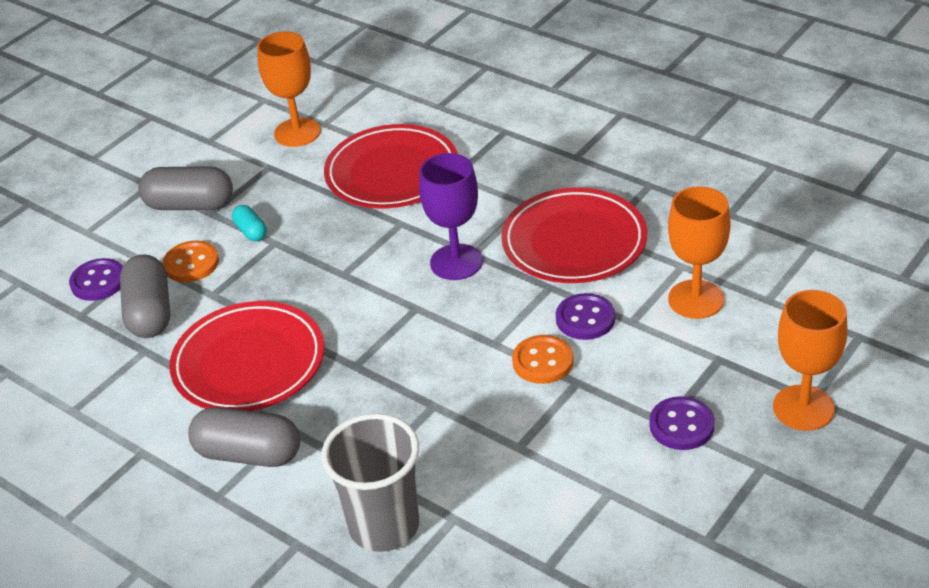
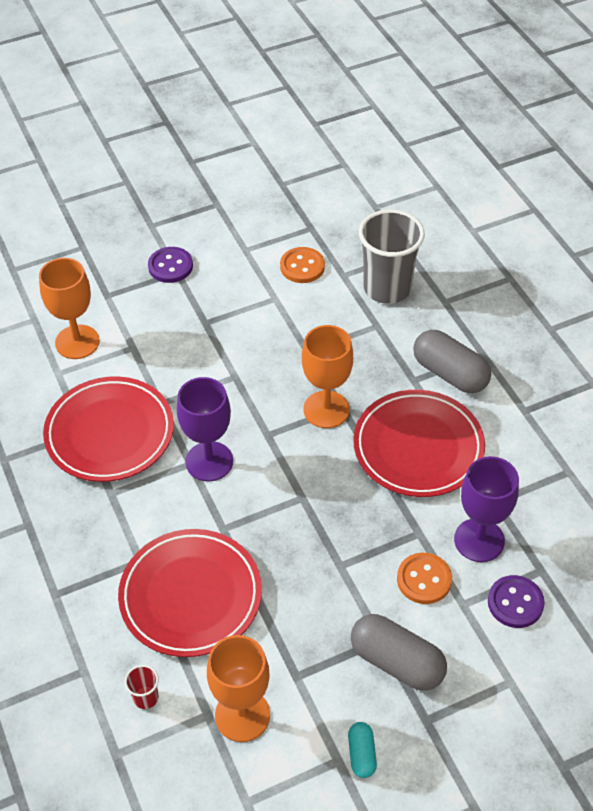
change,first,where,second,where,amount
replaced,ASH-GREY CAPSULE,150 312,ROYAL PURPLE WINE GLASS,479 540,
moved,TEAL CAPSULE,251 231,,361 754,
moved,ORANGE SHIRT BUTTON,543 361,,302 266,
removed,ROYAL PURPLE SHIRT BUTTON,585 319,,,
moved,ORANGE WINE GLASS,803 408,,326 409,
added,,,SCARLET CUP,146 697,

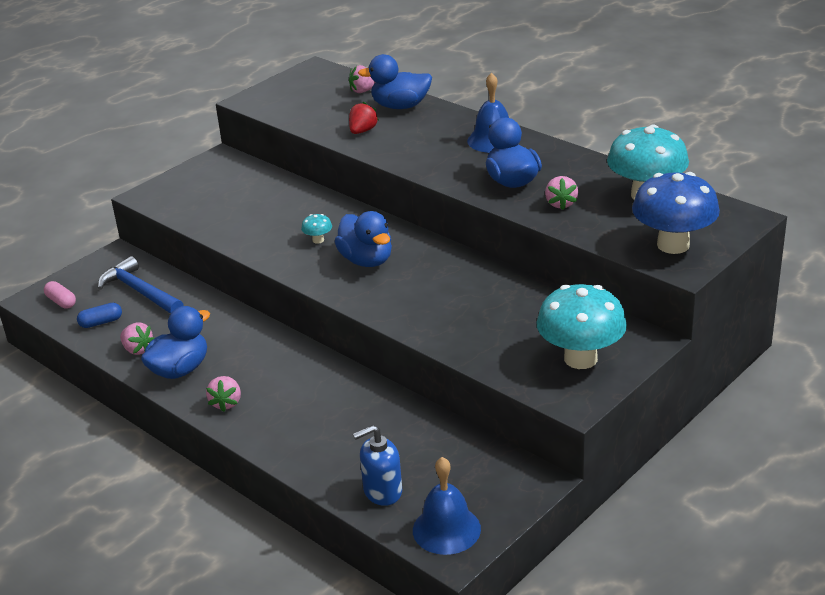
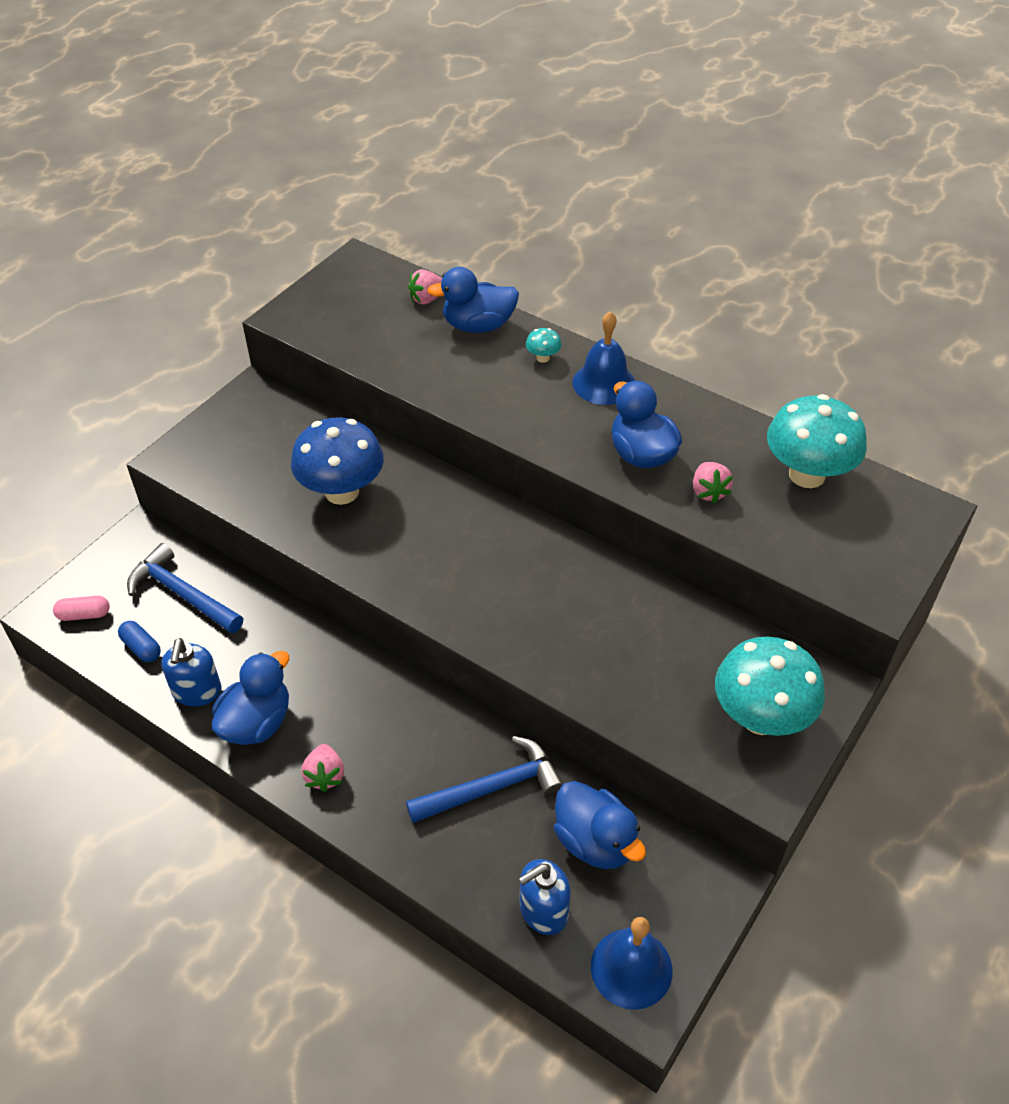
change,first,where,second,where,amount
turned,ROSE-PINK CAPSULE,61 302,,84 615,45 degrees counterclockwise
turned,BLUE CAPSULE,101 322,,141 647,75 degrees clockwise
replaced,ROSE-PINK BERRY,138 349,BLUE SOAP PUMP,197 691,
moved,TEAL MUSHROOM,318 240,,543 358,
moved,BLUE RUBBER DUCK,367 260,,595 842,
removed,SCARLET BERRY,362 131,,,
moved,BLUE MUSHROOM,673 245,,342 492,
added,,,BLUE HAMMER,493 788,

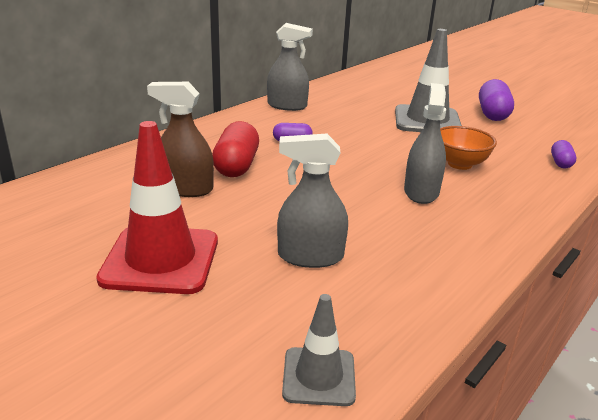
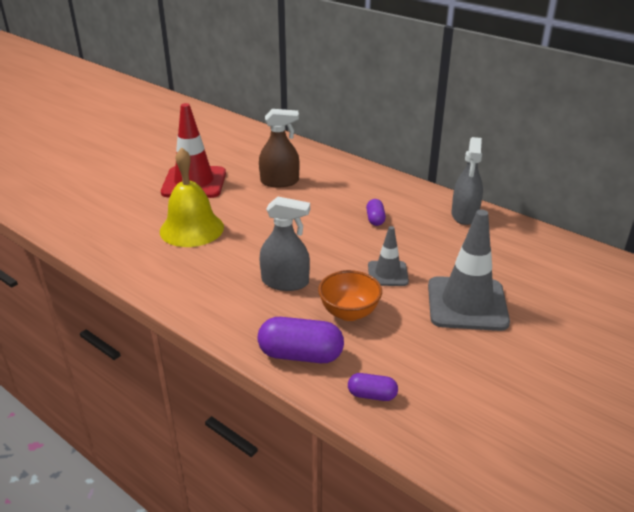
change,first,where,second,where,amount
turned,BROWN SPRAY CLEANER,186 189,,279 182,75 degrees clockwise
removed,SCARLET CAPSULE,236 166,,,
replaced,ASH-GREY SPRAY CLEANER,310 256,GOLDEN SCHOOL BELL,192 229,
moved,ASH-GREY ROAD CONE,319 376,,387 274,
moved,ROYAL PURPLE CAPSULE,492 114,,300 355,

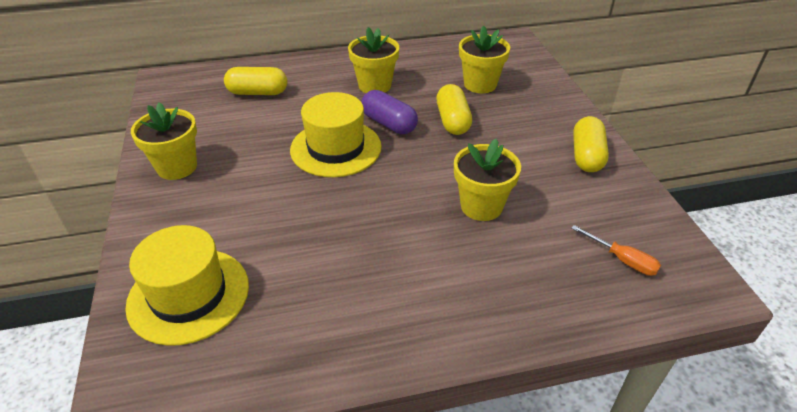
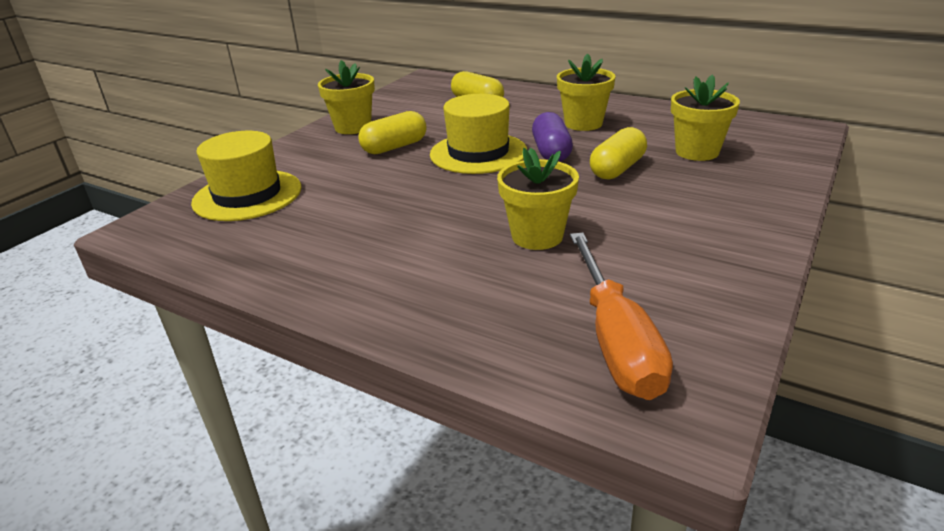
change,first,where,second,where,amount
resized,ORANGE SCREWDRIVER,622 260,,616 340,x2.03
moved,GOLDEN CAPSULE,586 156,,394 147,

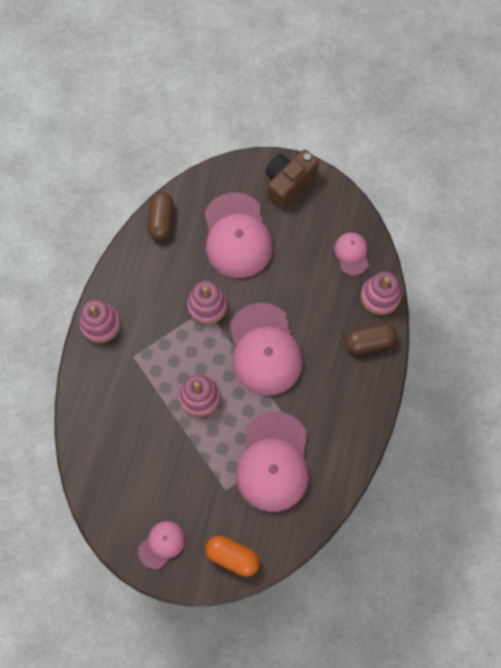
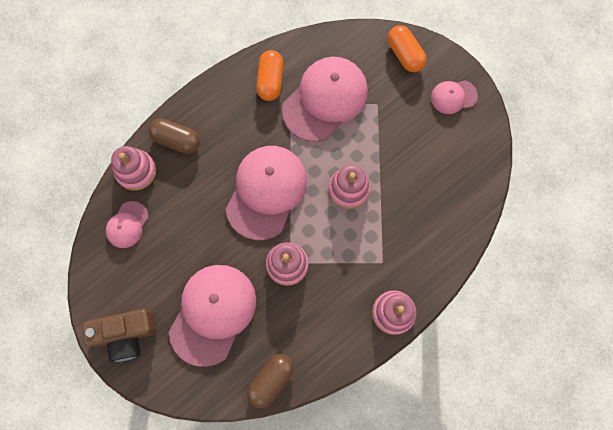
change,first,where,second,where,amount
added,,,ORANGE CAPSULE,270 81,

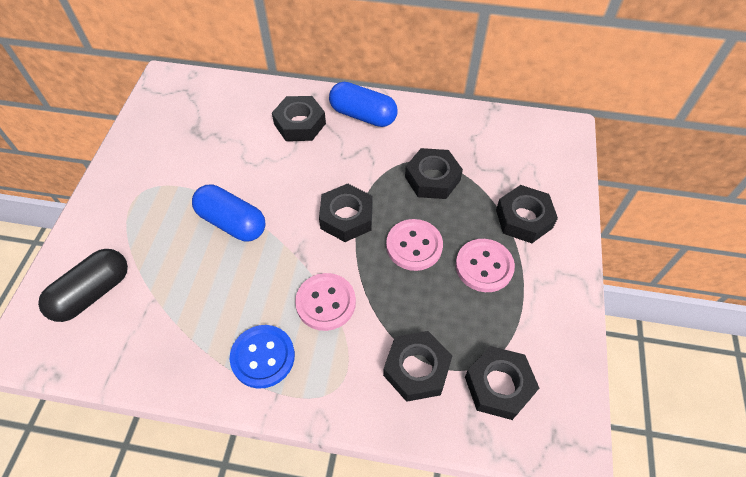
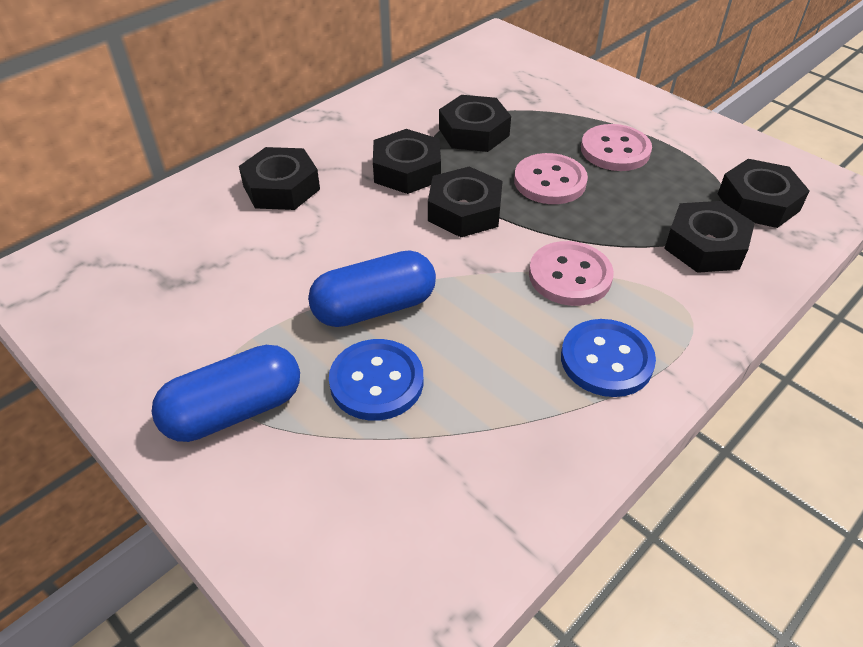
change,first,where,second,where,amount
removed,JET-BLACK CAPSULE,92 293,,,
moved,BLUE CAPSULE,363 115,,234 411,
moved,JET-BLACK NUT,524 219,,407 170,
added,,,BLUE SHIRT BUTTON,376 381,

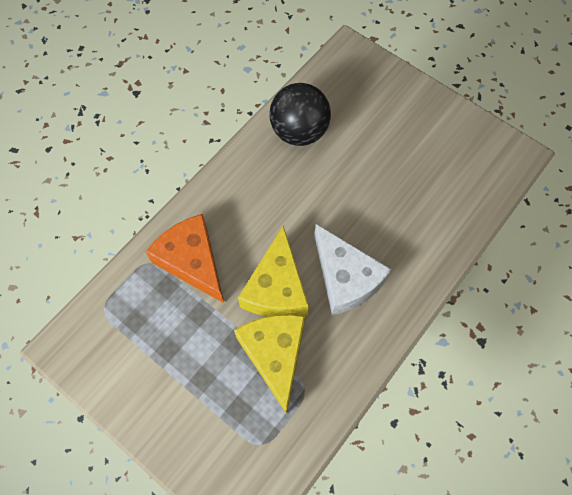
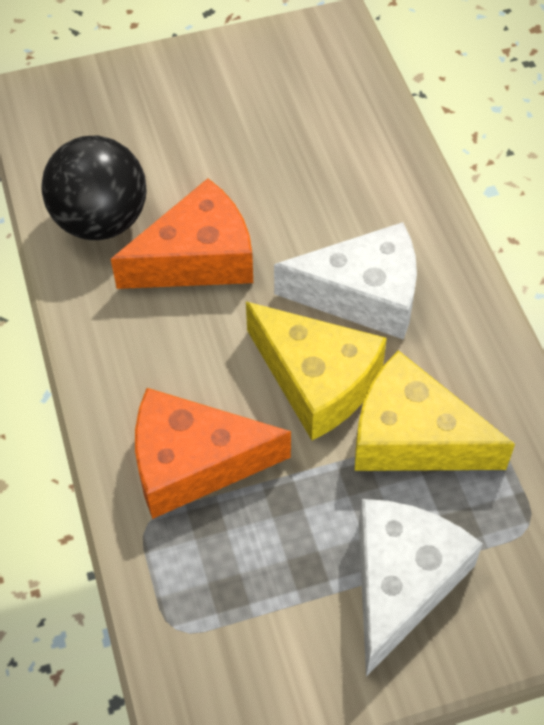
change,first,where,second,where,amount
added,,,ORANGE CHEESE WEDGE,198 258,
added,,,WHITE CHEESE WEDGE,402 582,

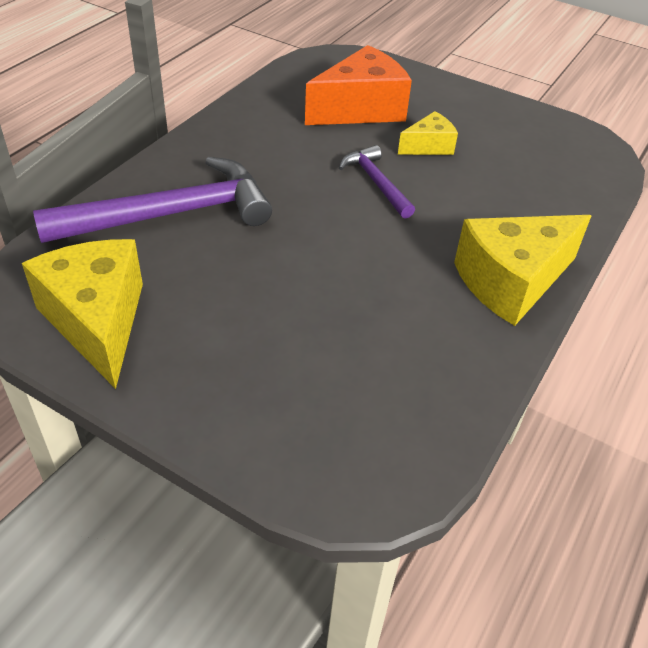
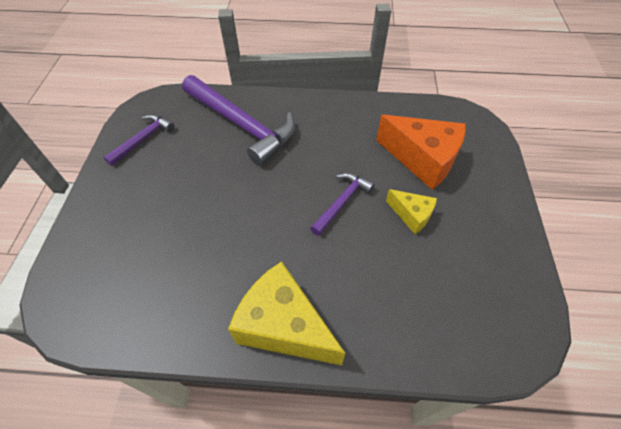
change,first,where,second,where,amount
replaced,GOLDEN CHEESE WEDGE,97 321,ROYAL PURPLE HAMMER,143 139,

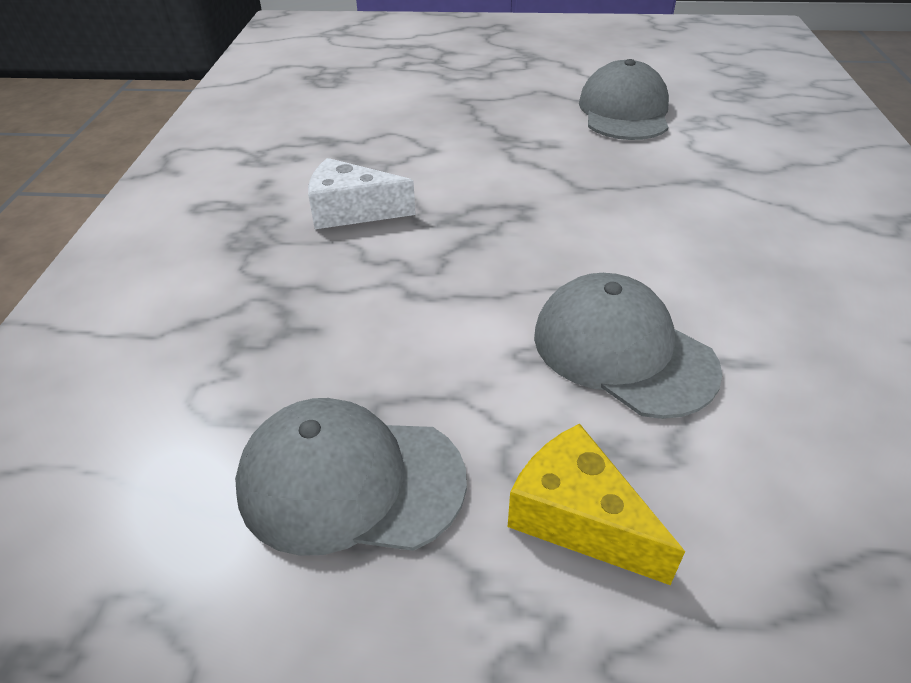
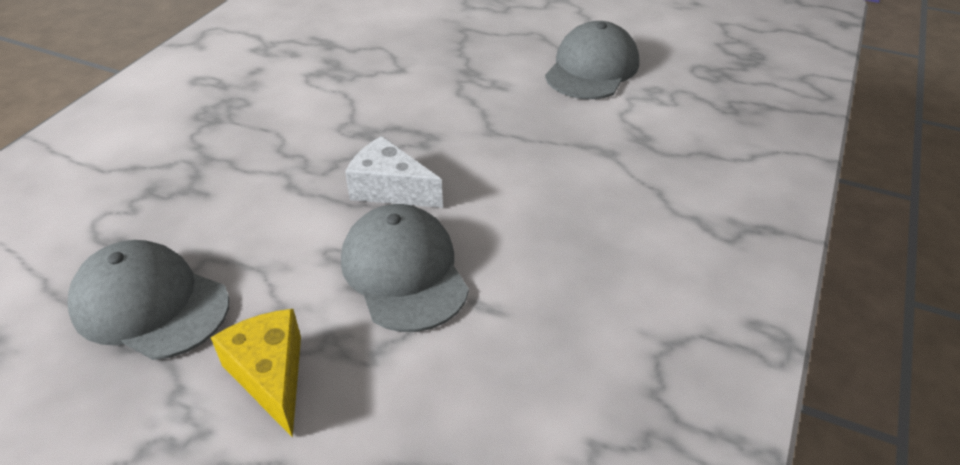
change,first,where,second,where,amount
moved,WHITE CHEESE WEDGE,351 211,,390 189,

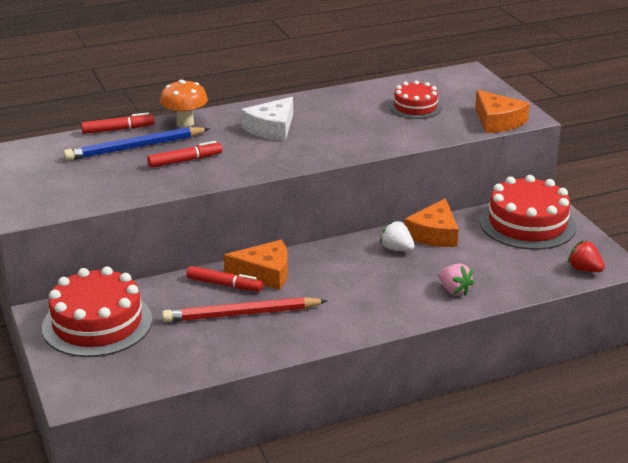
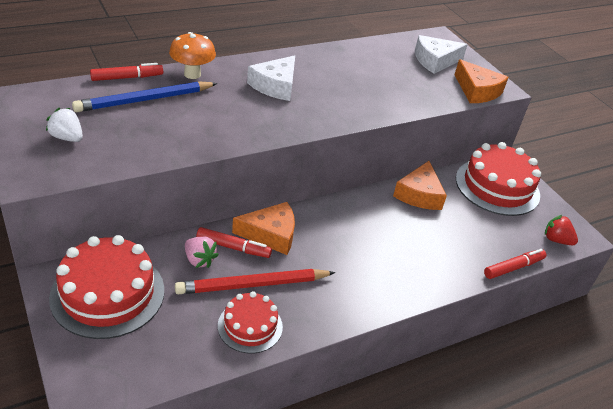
change,first,where,second,where,amount
moved,SCARLET MARKER PEN,185 160,,513 267,
moved,WHITE BERRY,397 249,,67 138,
moved,SCARLET LAYER CAKE,415 107,,250 326,
moved,ROSE-PINK BERRY,454 290,,199 260,
added,,,WHITE CHEESE WEDGE,435 61,

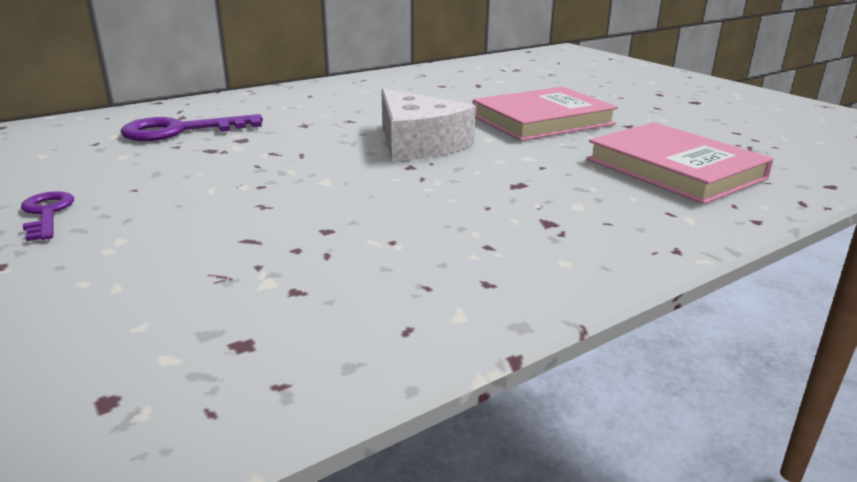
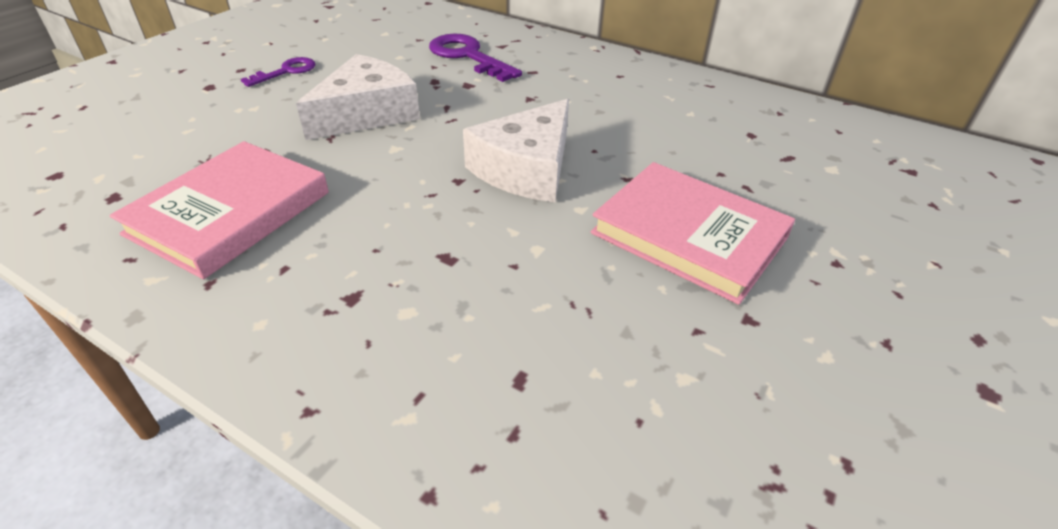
change,first,where,second,where,amount
moved,ROSE-PINK HARDBACK,674 169,,230 213,
added,,,WHITE CHEESE WEDGE,366 113,

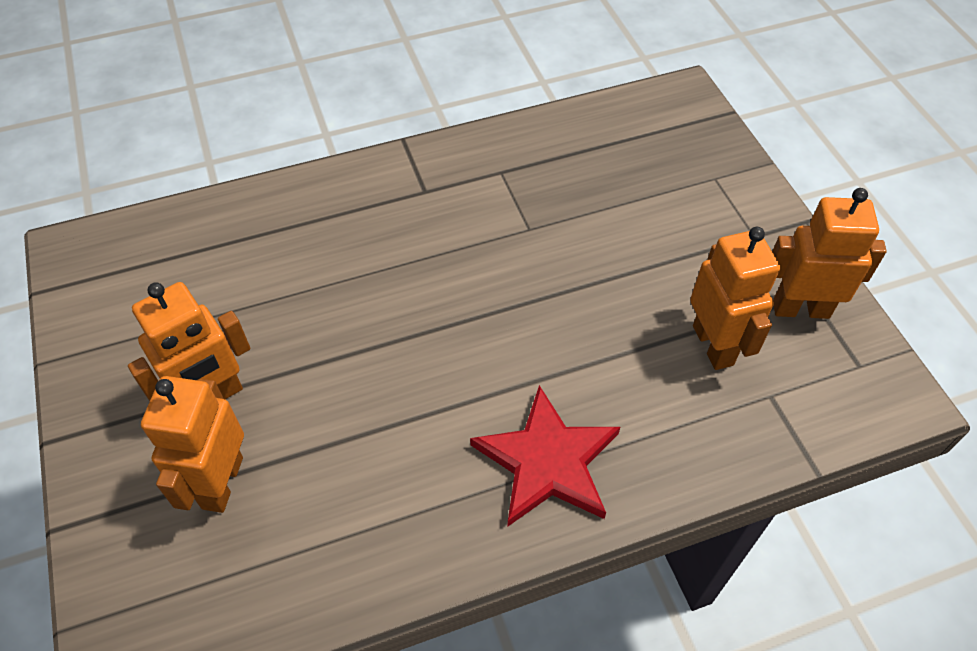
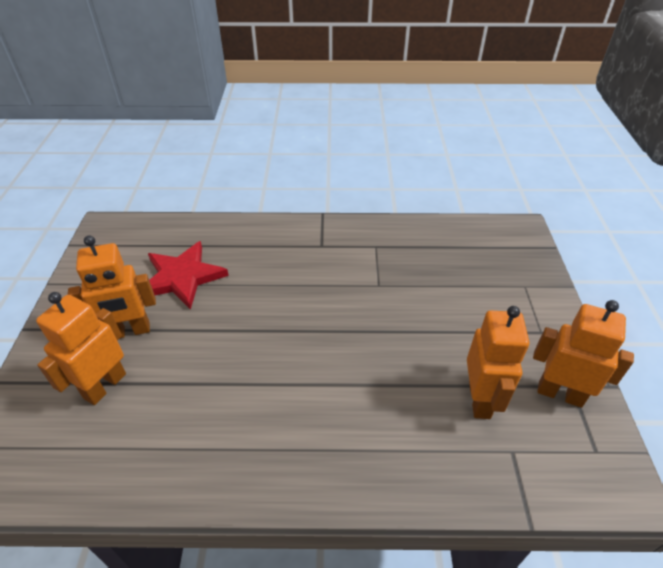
change,first,where,second,where,amount
moved,SCARLET FIVE-POINTED STAR,547 461,,182 277,

